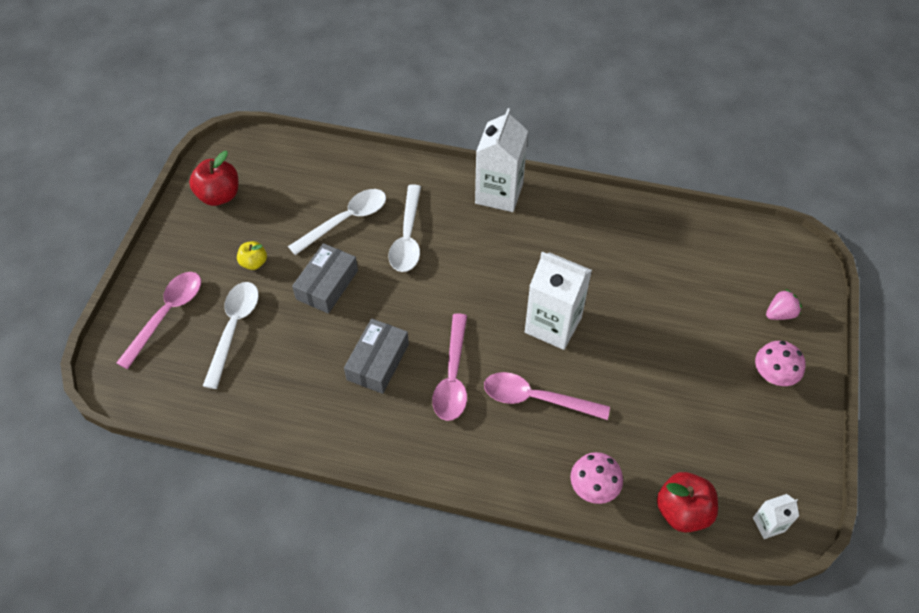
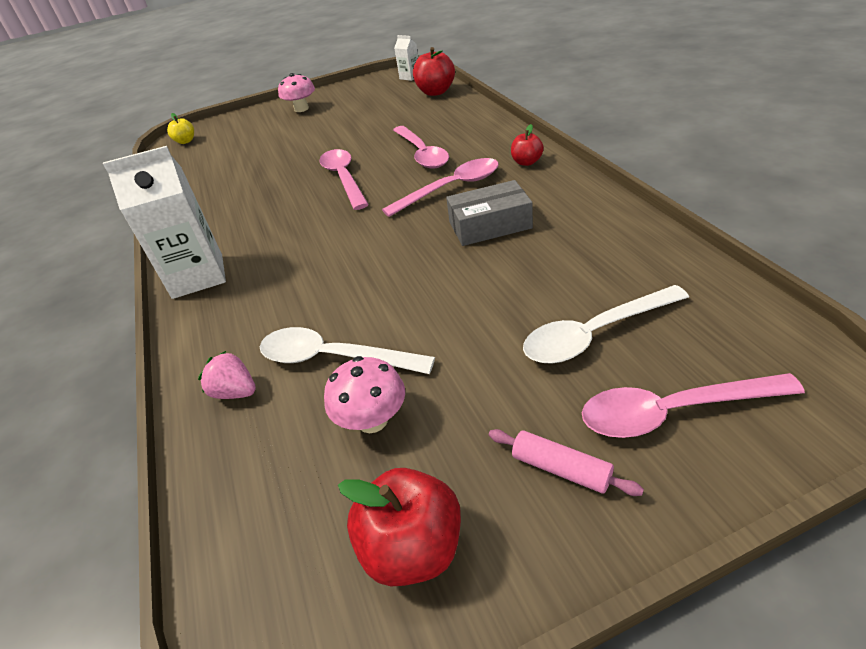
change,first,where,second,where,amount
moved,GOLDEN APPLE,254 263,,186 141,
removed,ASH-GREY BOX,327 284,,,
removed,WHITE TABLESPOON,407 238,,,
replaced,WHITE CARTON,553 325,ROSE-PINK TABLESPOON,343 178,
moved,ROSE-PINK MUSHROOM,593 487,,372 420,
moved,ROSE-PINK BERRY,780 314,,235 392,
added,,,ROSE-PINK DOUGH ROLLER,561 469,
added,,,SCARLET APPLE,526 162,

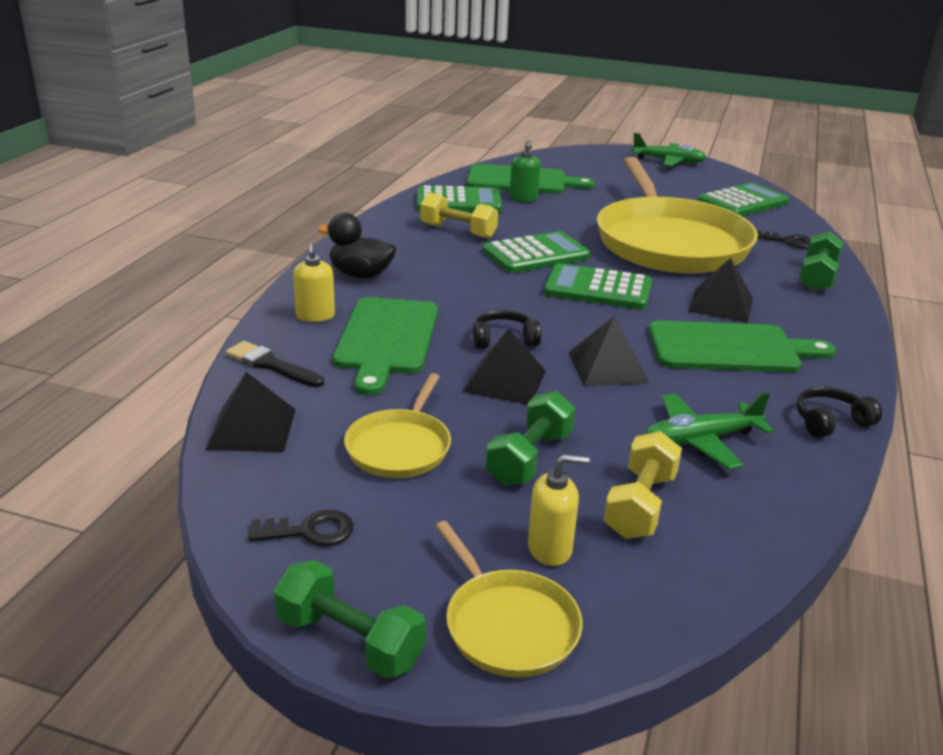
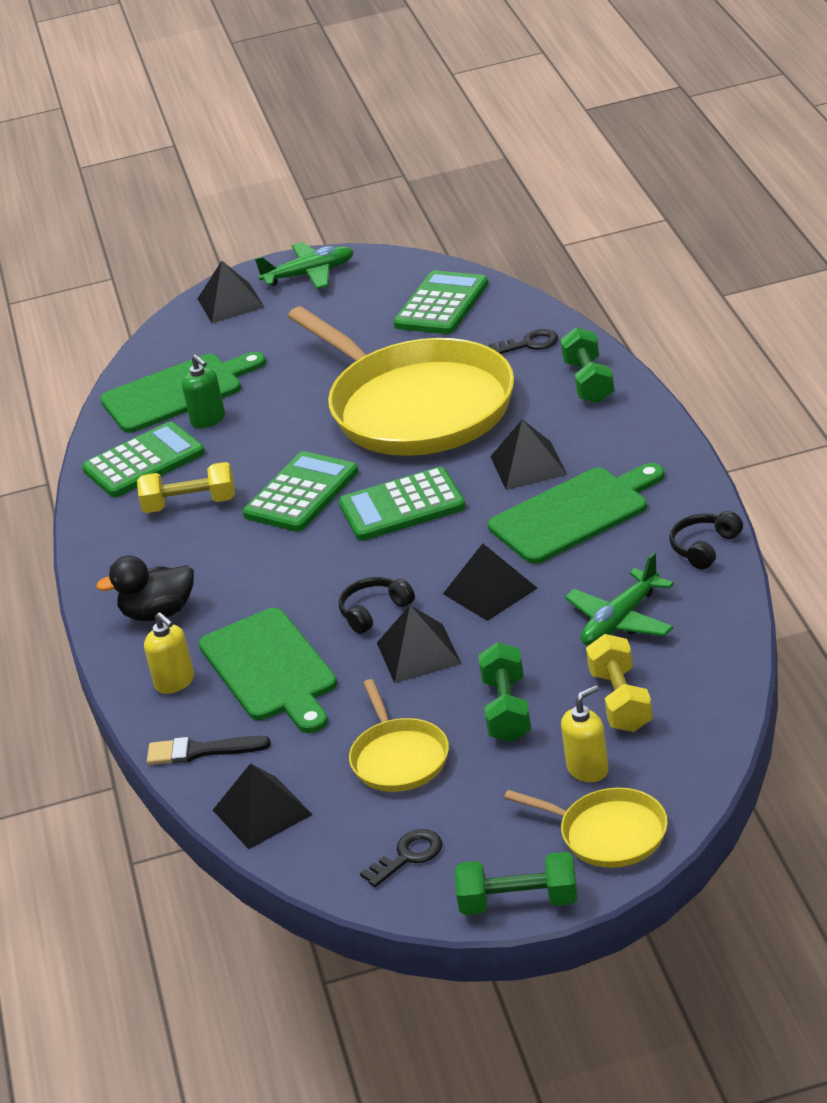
change,first,where,second,where,amount
added,,,JET-BLACK PYRAMID SHAPE,230 303,

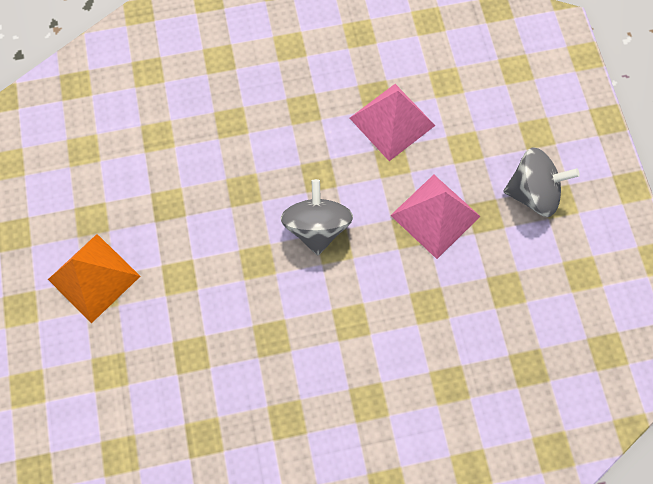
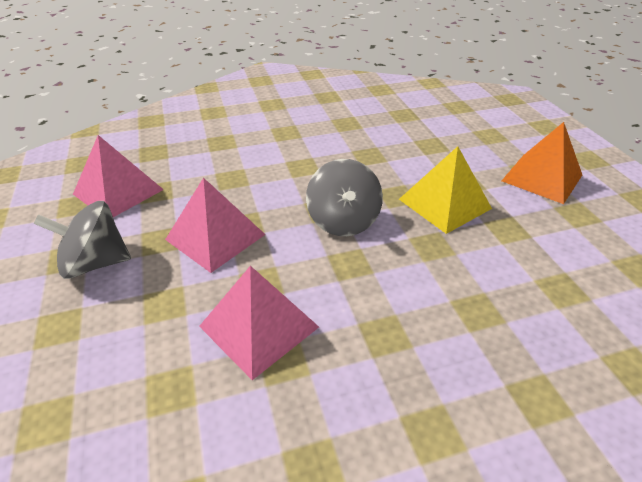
change,first,where,second,where,amount
added,,,ROSE-PINK PYRAMID SHAPE,118 192,
added,,,GOLDEN PYRAMID SHAPE,444 203,

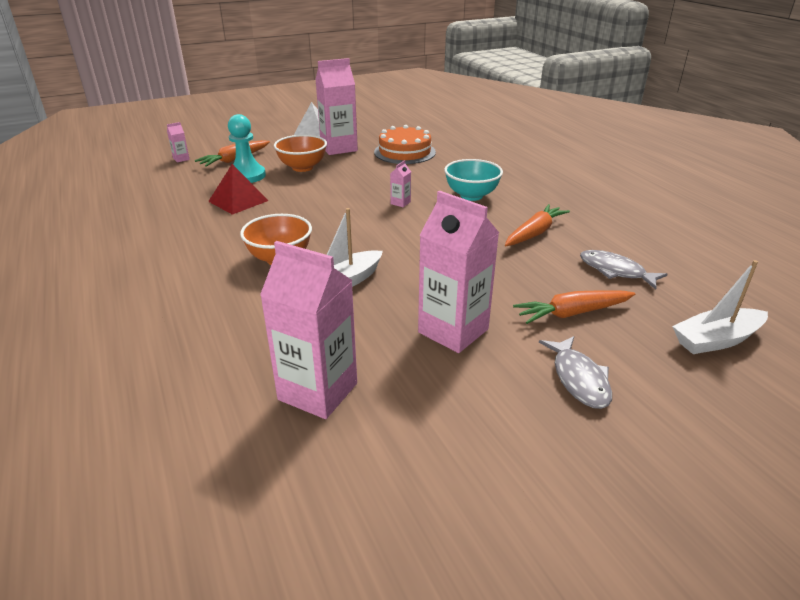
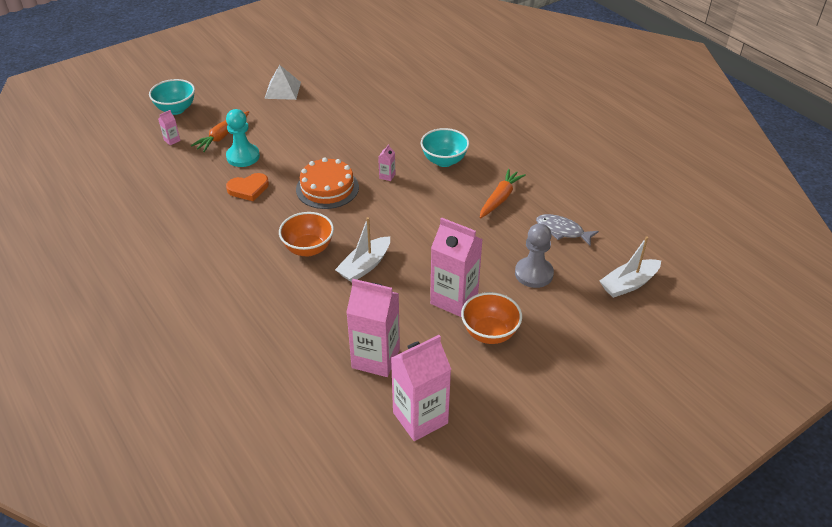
change,first,where,second,where,amount
replaced,SCARLET PYRAMID SHAPE,238 201,ORANGE LOVE HEART,248 189,
moved,ORANGE BOWL,302 167,,489 333,
moved,ROSE-PINK CARTON,339 148,,420 418,
moved,ORANGE LAYER CAKE,404 152,,327 188,
replaced,ORANGE ROOT VEGETABLE,572 313,ASH-GREY PAWN,533 274,
removed,ASH-GREY TOY FISH,579 379,,,
added,,,TEAL BOWL,176 109,

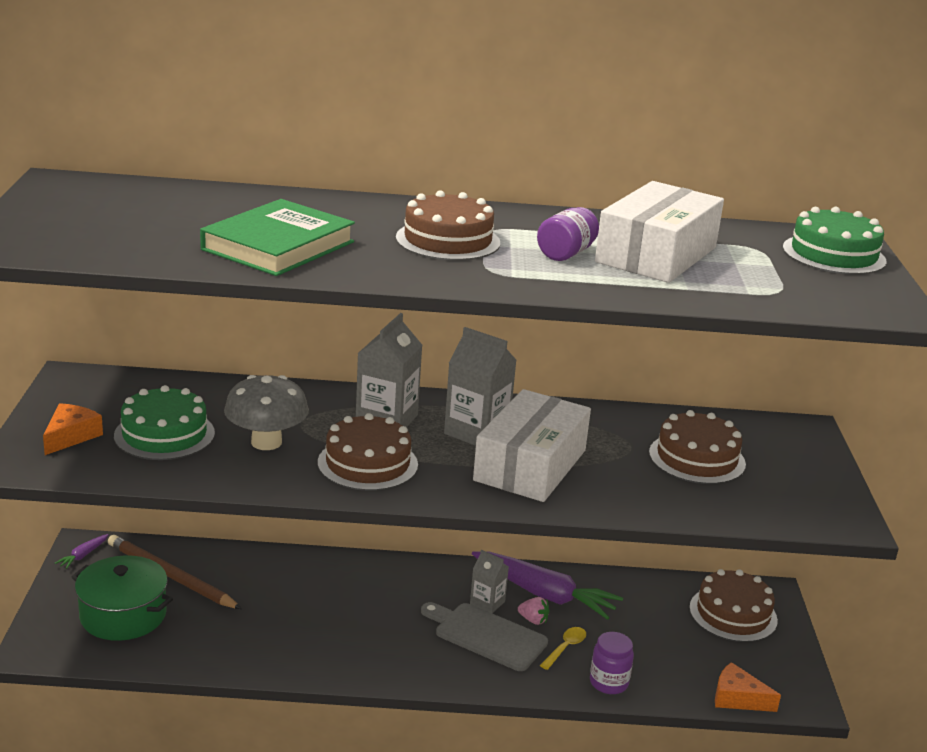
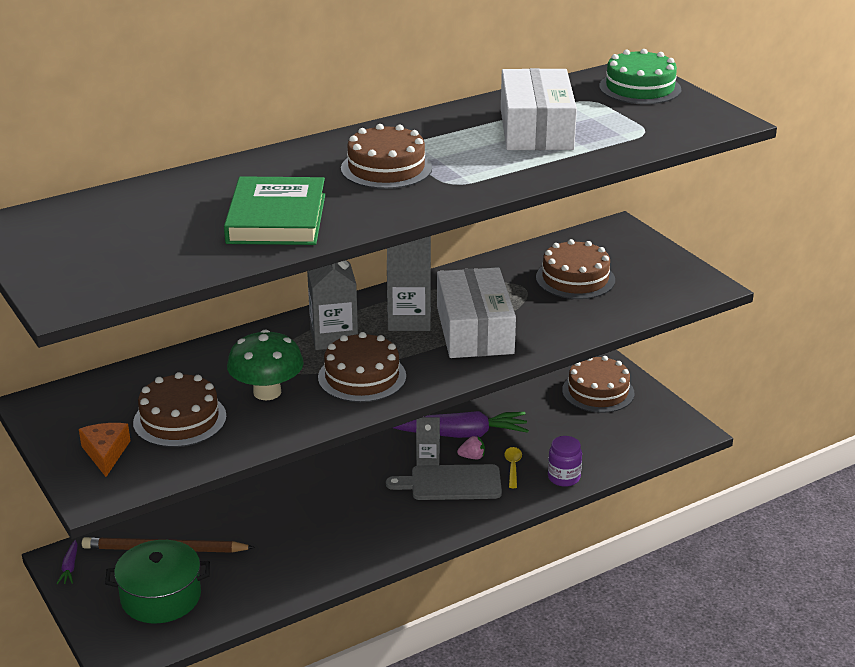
change,first,where,second,where,amount
recoloured,GREEN LAYER CAKE,164 434,BROWN LAYER CAKE,180 419,
recoloured,ASH-GREY MUSHROOM,266 442,GREEN MUSHROOM,267 392,
removed,ROYAL PURPLE JAR,566 253,,,
removed,ORANGE CHEESE WEDGE,737 698,,,

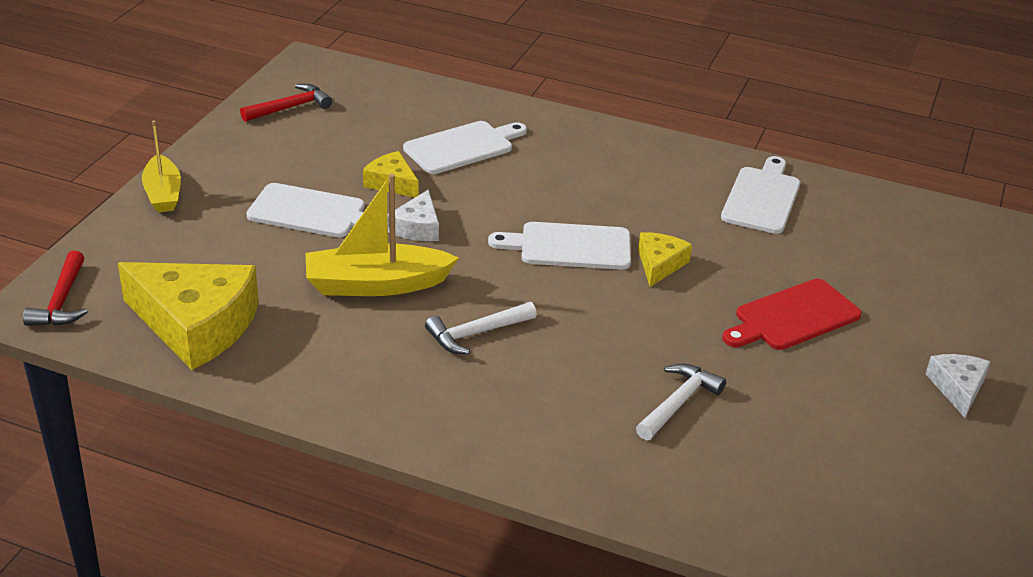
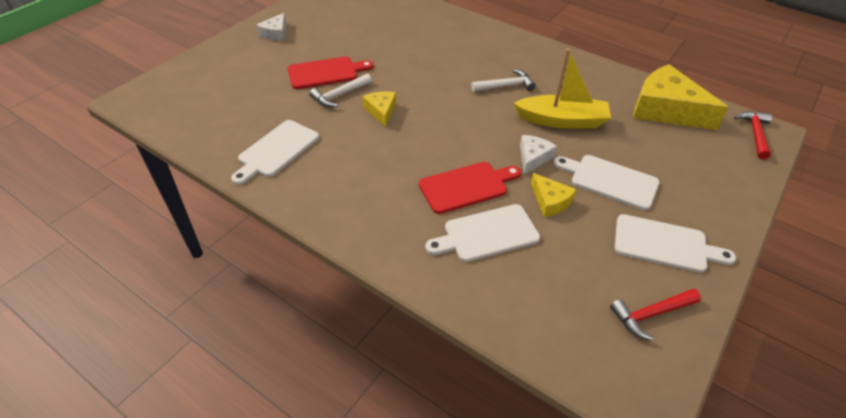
change,first,where,second,where,amount
removed,GOLDEN SAILBOAT,163 193,,,
moved,WHITE BREAD BOARD,569 246,,664 244,
moved,WHITE HAMMER,678 403,,339 95,
turned,GOLDEN CHEESE WEDGE,659 264,,381 111,135 degrees clockwise
added,,,SCARLET BREAD BOARD,466 186,

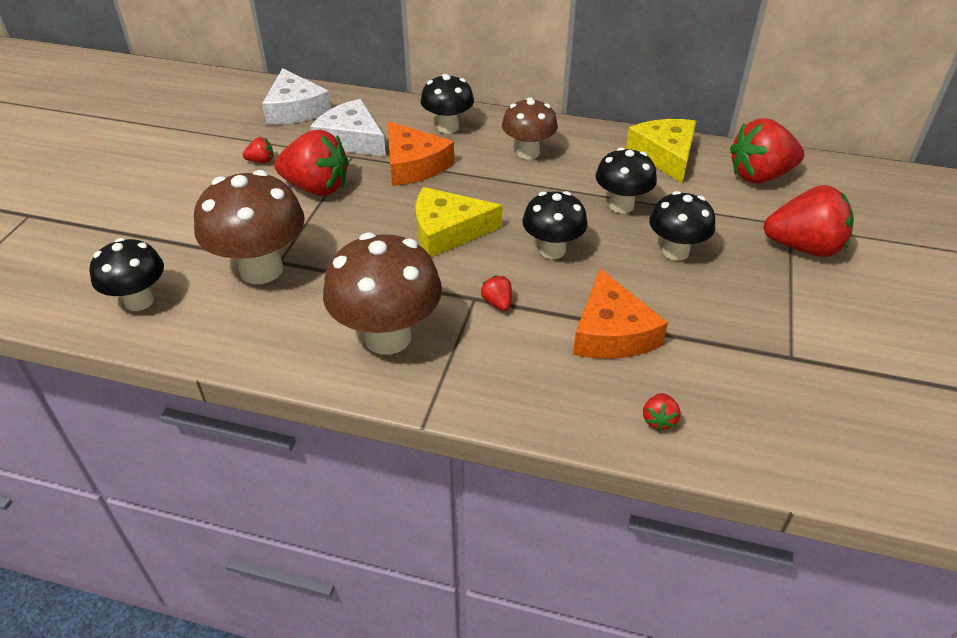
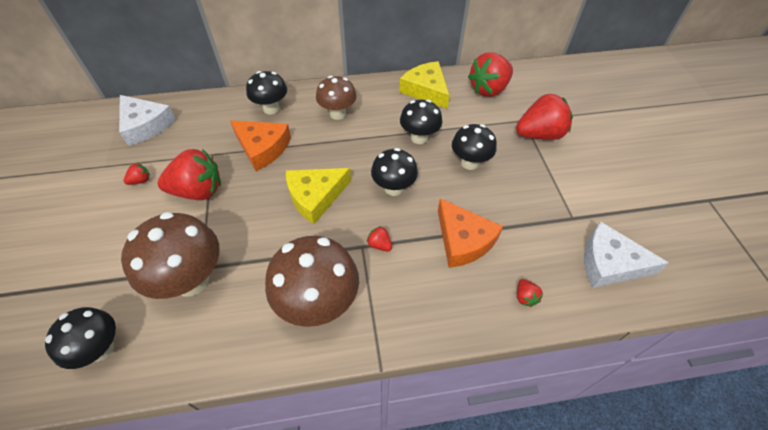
change,first,where,second,where,amount
moved,WHITE CHEESE WEDGE,351 139,,609 263,

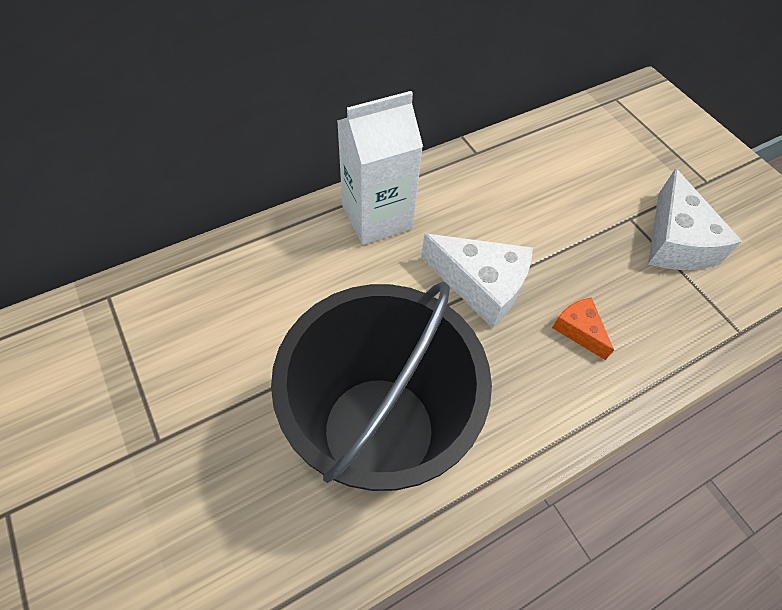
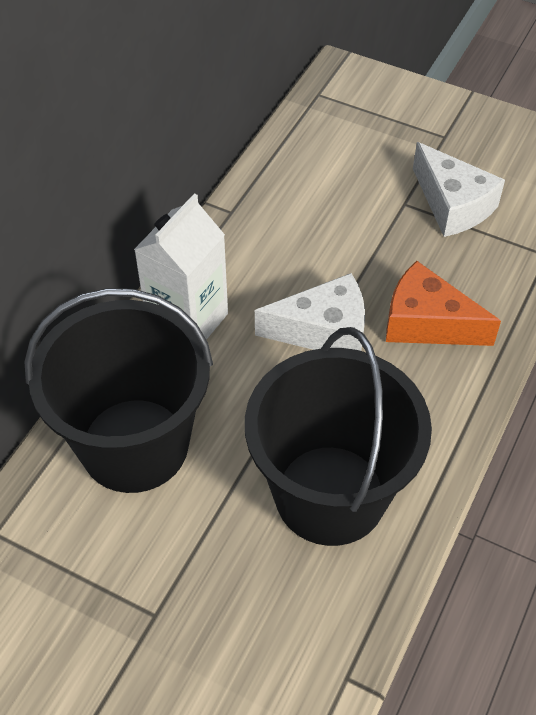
change,first,where,second,where,amount
resized,ORANGE CHEESE WEDGE,579 330,,427 323,x1.86
added,,,JET-BLACK PAIL,134 445,

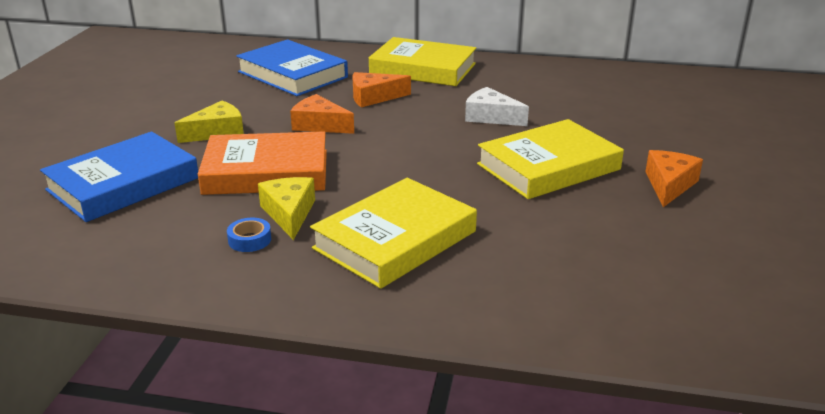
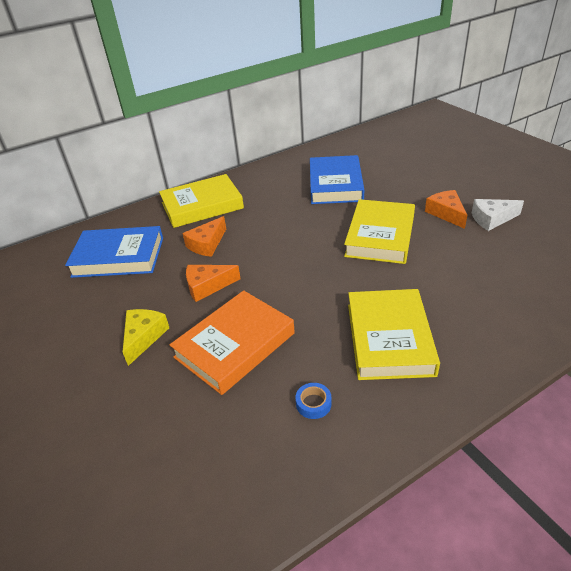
change,first,where,second,where,amount
moved,BLUE HARDBACK,123 184,,335 184,
removed,GOLDEN CHEESE WEDGE,289 213,,,
moved,WHITE CHEESE WEDGE,491 117,,492 219,

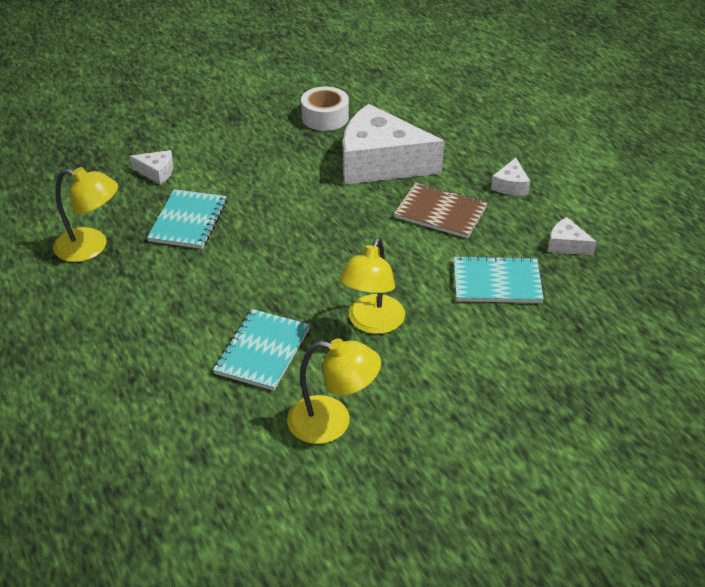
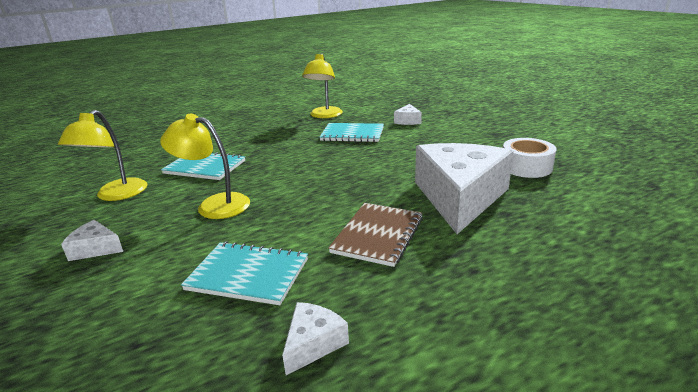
change,first,where,second,where,amount
turned,TEAL EXERCISE BOOK,497 282,,248 275,75 degrees counterclockwise
moved,WHITE CHEESE WEDGE,510 185,,95 249,

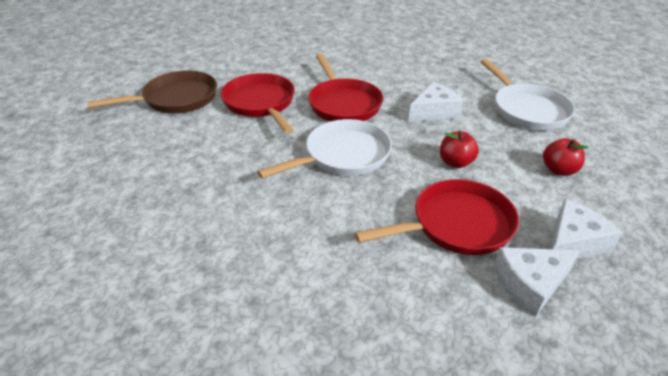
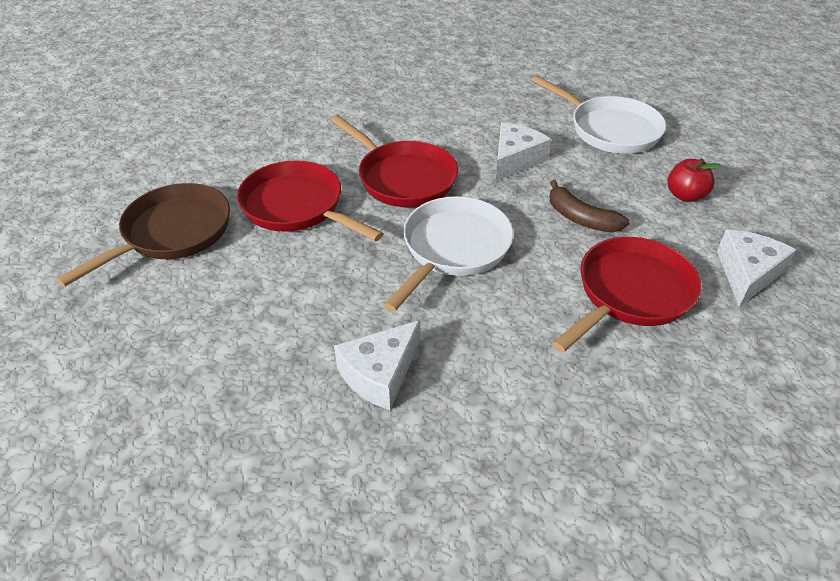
change,first,where,second,where,amount
replaced,SCARLET APPLE,455 162,BROWN TOY BANANA,581 218,
moved,WHITE CHEESE WEDGE,530 284,,380 373,

